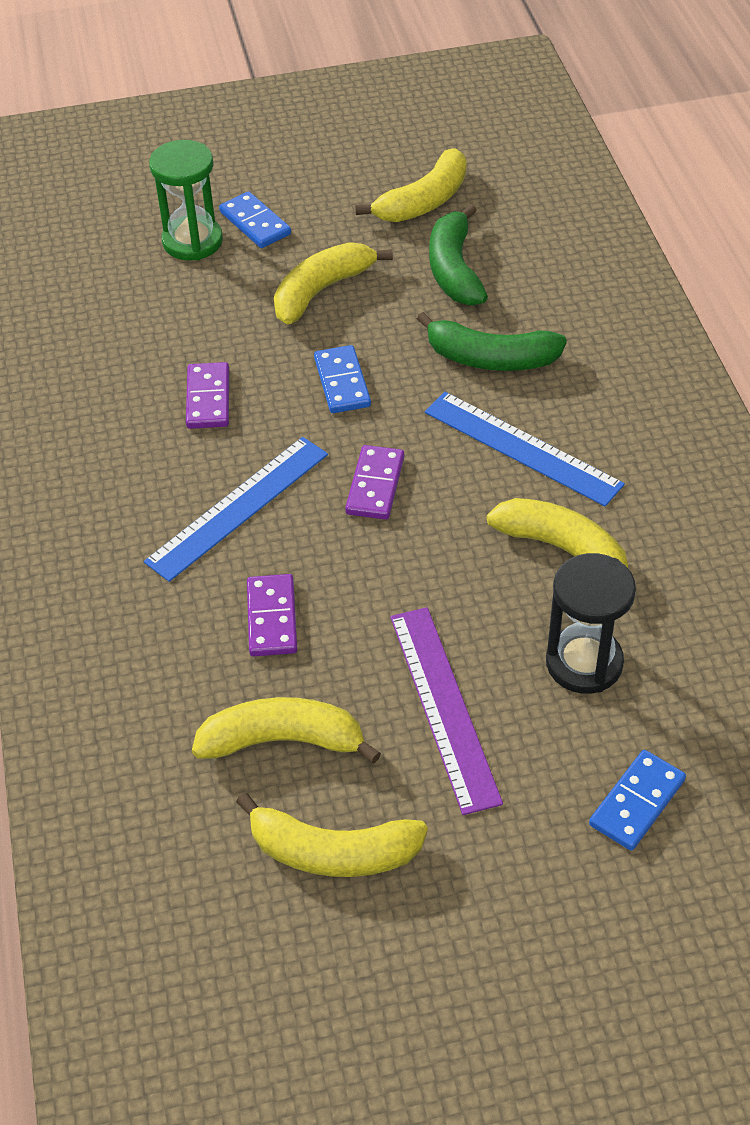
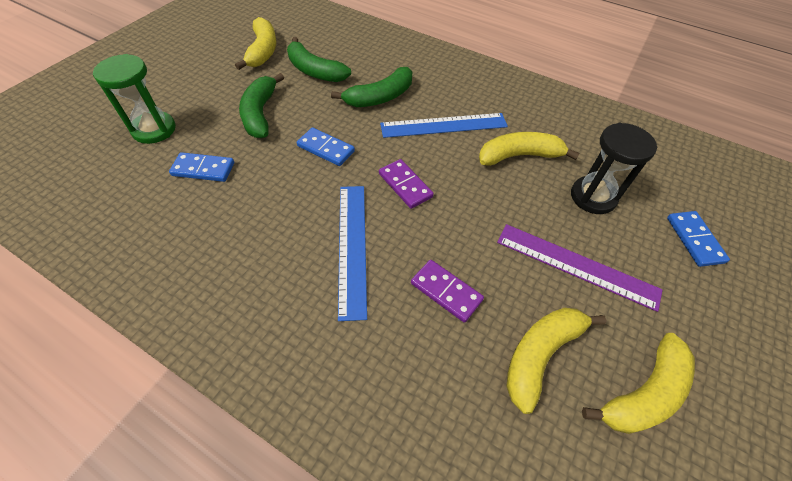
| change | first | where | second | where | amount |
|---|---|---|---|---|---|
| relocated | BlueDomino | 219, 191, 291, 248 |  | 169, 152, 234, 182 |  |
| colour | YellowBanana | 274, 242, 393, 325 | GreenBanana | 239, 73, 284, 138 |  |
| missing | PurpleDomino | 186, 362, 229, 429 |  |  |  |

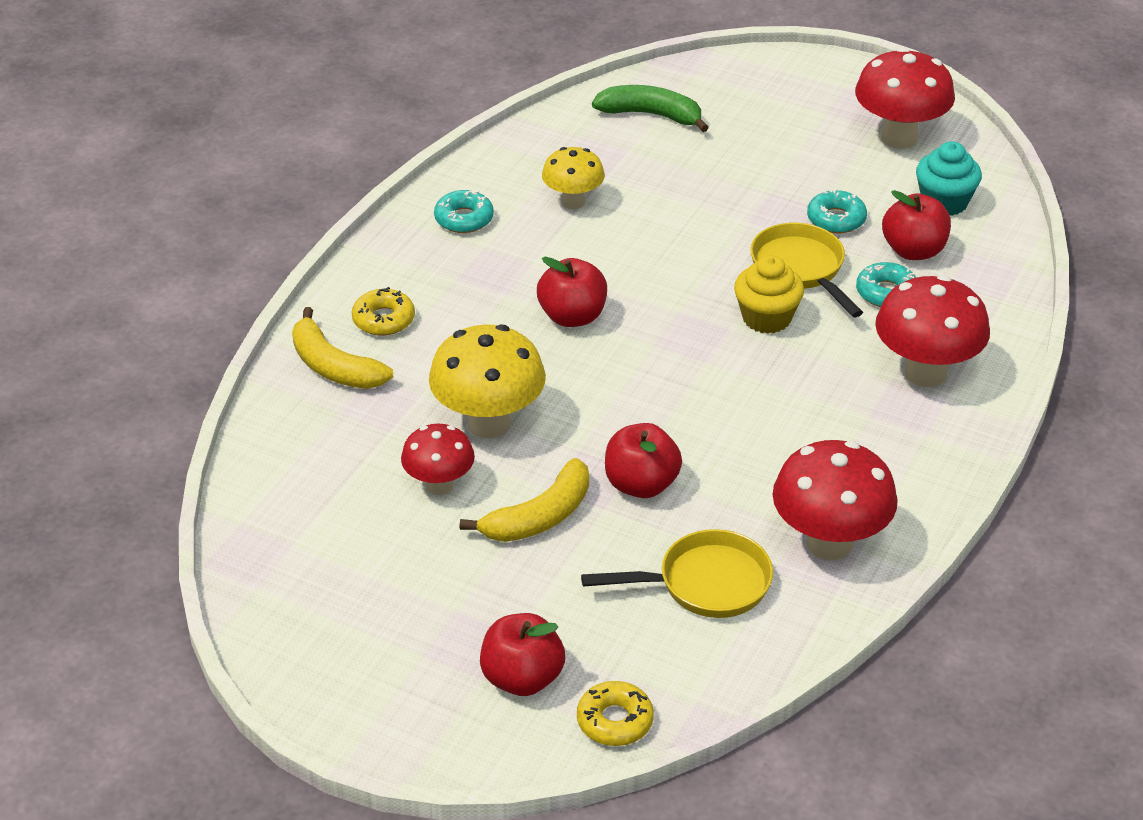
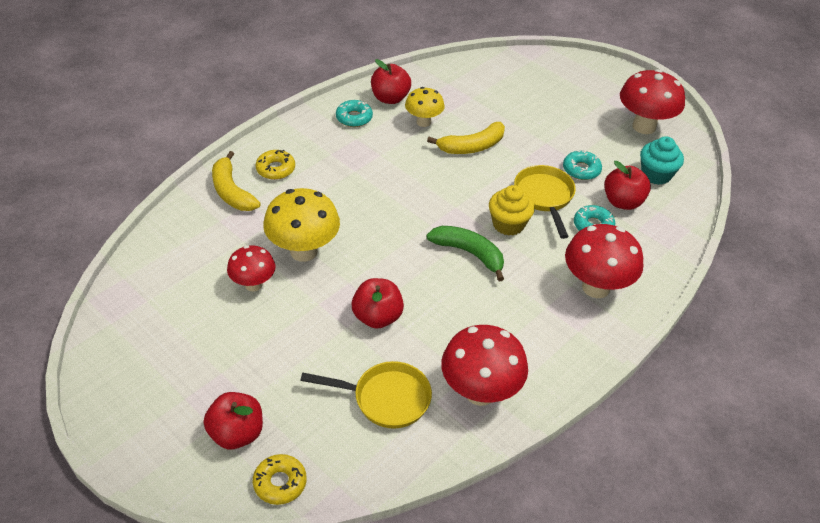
| change | first | where | second | where | amount |
|---|---|---|---|---|---|
| relocated | GreenBanana | 592, 85, 709, 132 |  | 427, 226, 504, 281 |  |
| relocated | RedApple | 537, 257, 607, 327 |  | 371, 59, 411, 104 |  |
| relocated | YellowBanana | 460, 458, 589, 542 |  | 427, 122, 505, 154 |  |

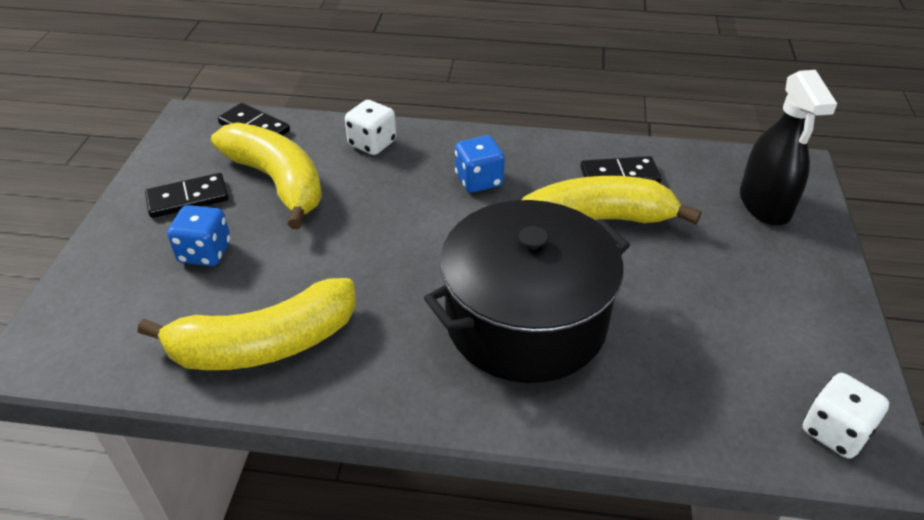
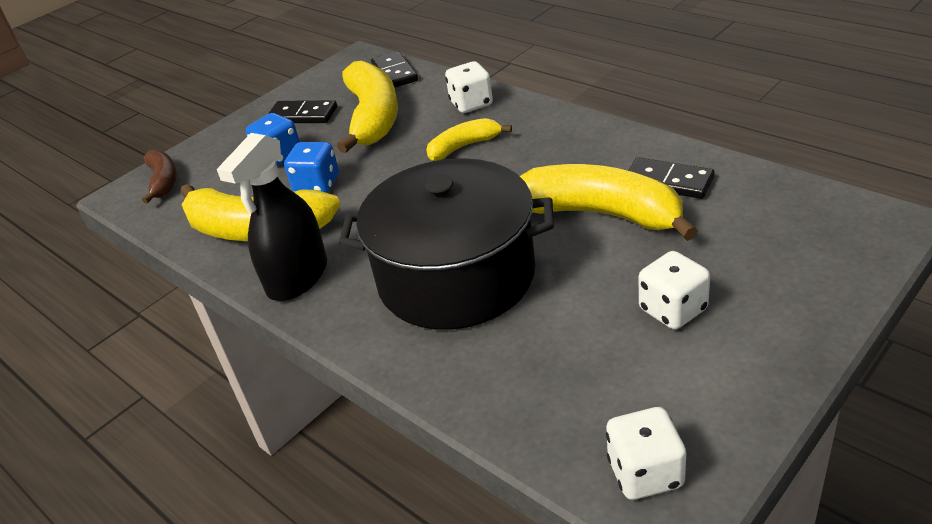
| change | first | where | second | where | amount |
|---|---|---|---|---|---|
| relocated | BlackSprayBottle | 740, 70, 837, 226 |  | 217, 133, 327, 301 |  |
| relocated | BlueDice | 455, 136, 505, 193 |  | 284, 142, 339, 193 |  |
| appeared |  |  | YellowBanana | 426, 118, 512, 161 |  |
| appeared |  |  | BrownBanana | 142, 150, 177, 203 |  |
| appeared |  |  | WhiteDice | 639, 251, 710, 329 |  |

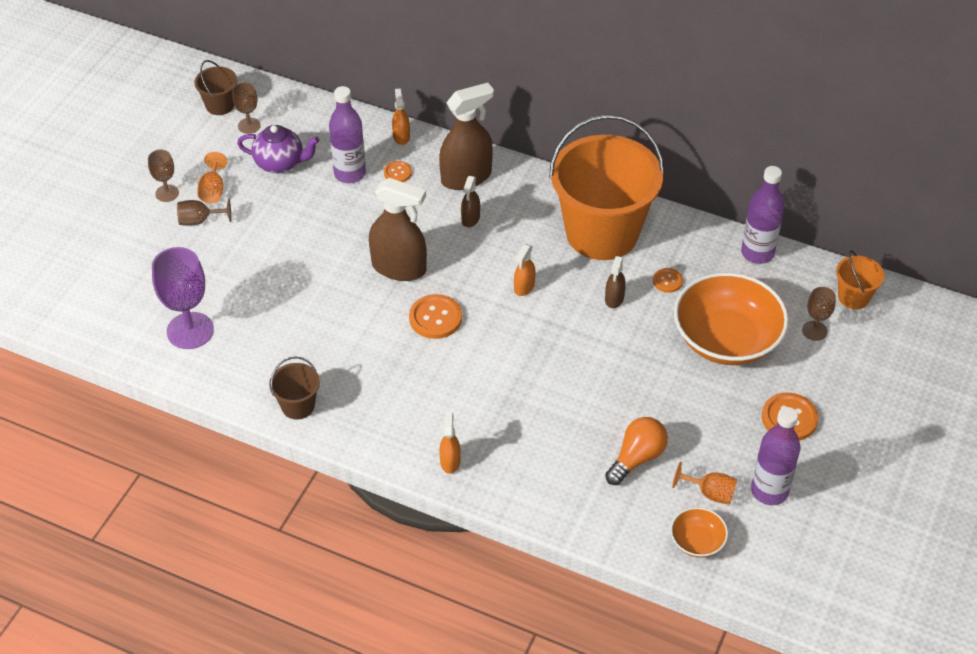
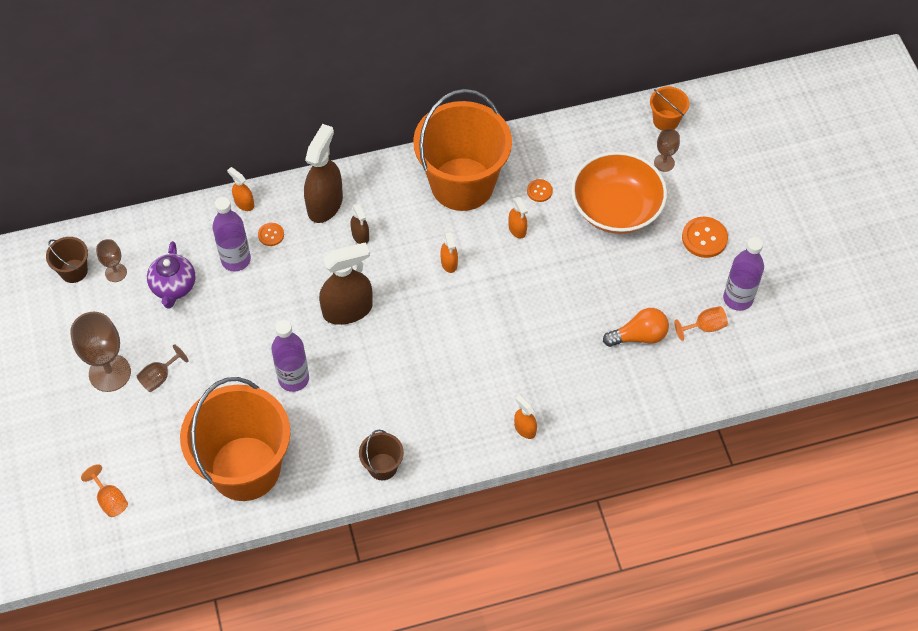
| change | first | where | second | where | amount |
|---|---|---|---|---|---|
| spun | PurpleTeapot | 237, 125, 319, 173 |  | 147, 241, 196, 308 | 120 degrees clockwise |
| size | BrownGoblet | 148, 150, 179, 202 |  | 70, 312, 131, 392 | x1.85 |
| relocated | OrangeGoblet | 197, 152, 228, 203 |  | 81, 464, 128, 517 |  |
| relocated | PurpleBottle | 741, 166, 784, 264 |  | 271, 320, 309, 392 |  |
| exchanged | PurpleGoblet | 152, 247, 214, 349 | OrangeBucket | 180, 377, 291, 501 |  |
| colour | BrownSprayBottle | 605, 256, 626, 308 | OrangeSprayBottle | 509, 197, 528, 238 |  |
| missing | OrangeButton | 409, 294, 462, 339 |  |  |  |
| spun | OrangeLightBulb | 605, 417, 668, 485 |  | 603, 308, 669, 347 | 75 degrees clockwise |
| missing | OrangeBowl | 670, 507, 728, 558 |  |  |  |

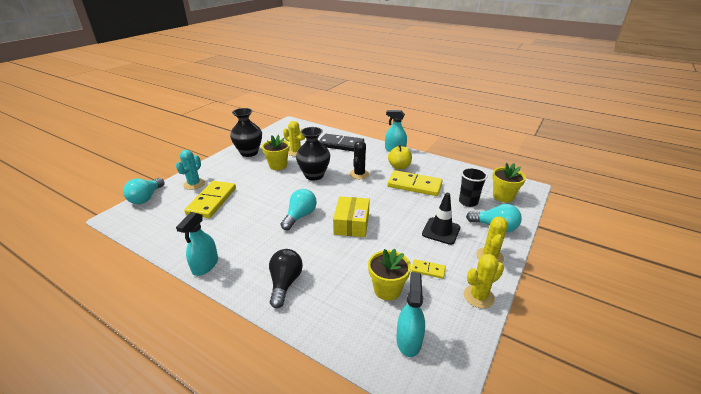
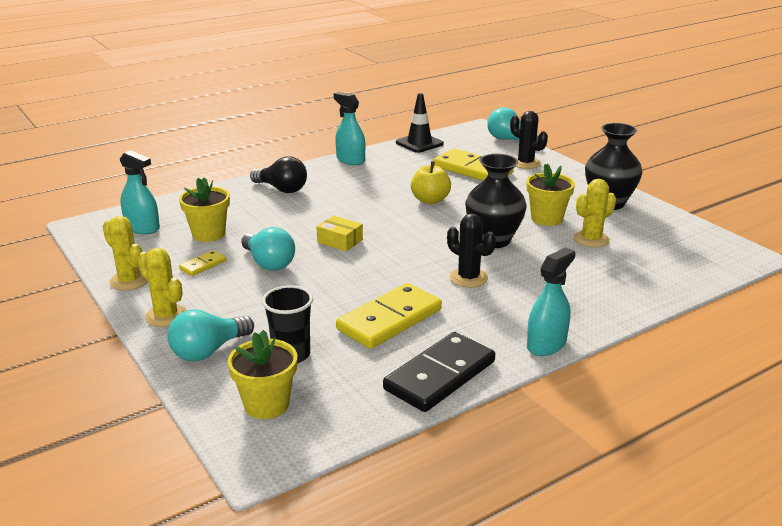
| change | first | where | second | where | amount |
|---|---|---|---|---|---|
| relocated | BlackDomino | 319, 134, 364, 151 |  | 383, 332, 495, 412 |  |
| relocated | YellowApple | 388, 145, 412, 169 |  | 411, 161, 451, 204 |  |
| colour | TurquoiseCactus | 176, 150, 205, 190 | BlackCactus | 510, 111, 548, 169 |  |
| relocated | TurquoiseLightBulb | 281, 189, 317, 230 |  | 241, 227, 295, 271 |  |
| relocated | BlackTrafficCone | 422, 193, 460, 245 |  | 396, 93, 444, 153 |  |
| size | YellowBox | 333, 196, 370, 237 |  | 316, 216, 363, 252 | x0.63 |
| spun | YellowCactus | 464, 254, 504, 309 |  | 102, 216, 148, 291 | 45 degrees counterclockwise |

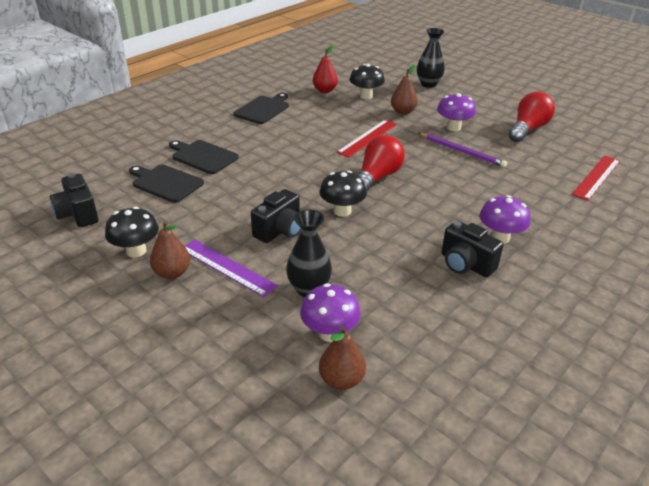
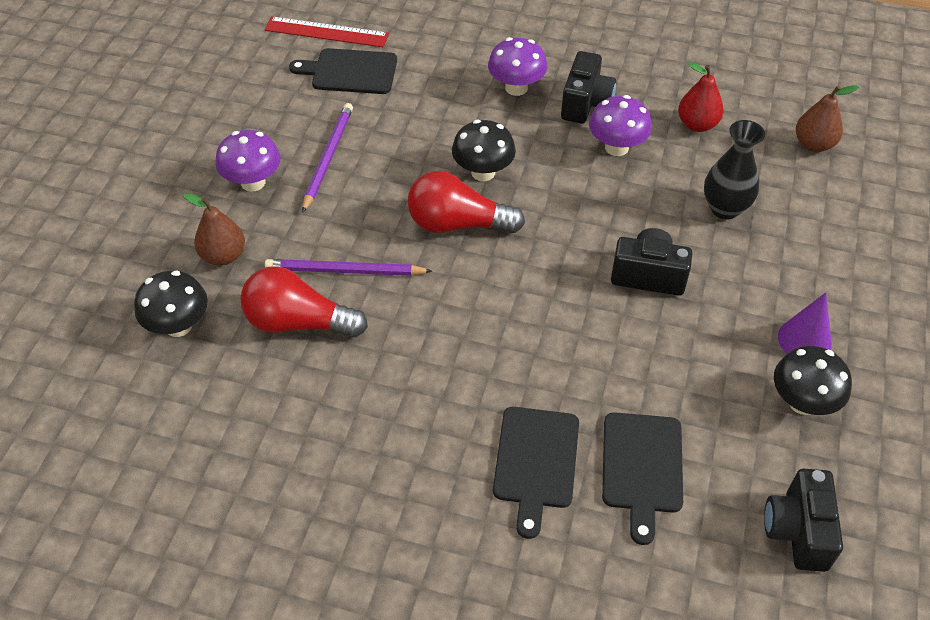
| change | first | where | second | where | amount |
|---|---|---|---|---|---|
| missing | BlackVase | 417, 28, 445, 88 |  |  |  |
| relocated | RedPear | 313, 45, 338, 93 |  | 678, 62, 724, 132 |  |
| relocated | RedLightBulb | 509, 92, 555, 142 |  | 240, 266, 368, 337 |  |
| relocated | BlackCuttingBoard | 233, 93, 289, 124 |  | 289, 48, 397, 94 |  |
| exchanged | RedRuler | 336, 120, 397, 157 | PurplePencil | 265, 259, 432, 276 |  |
| relocated | BlackMushroom | 320, 171, 367, 217 |  | 452, 120, 516, 181 |  |
| spun | BlackCamera | 50, 173, 98, 227 |  | 764, 469, 843, 572 | 150 degrees clockwise |
| exchanged | BrownPear | 150, 221, 190, 279 | PurpleCone | 778, 293, 832, 354 |  |
| missing | PurpleRuler | 185, 240, 278, 297 |  |  |  |
| relocated | PurpleMushroom | 300, 283, 361, 342 |  | 589, 95, 652, 156 |  |

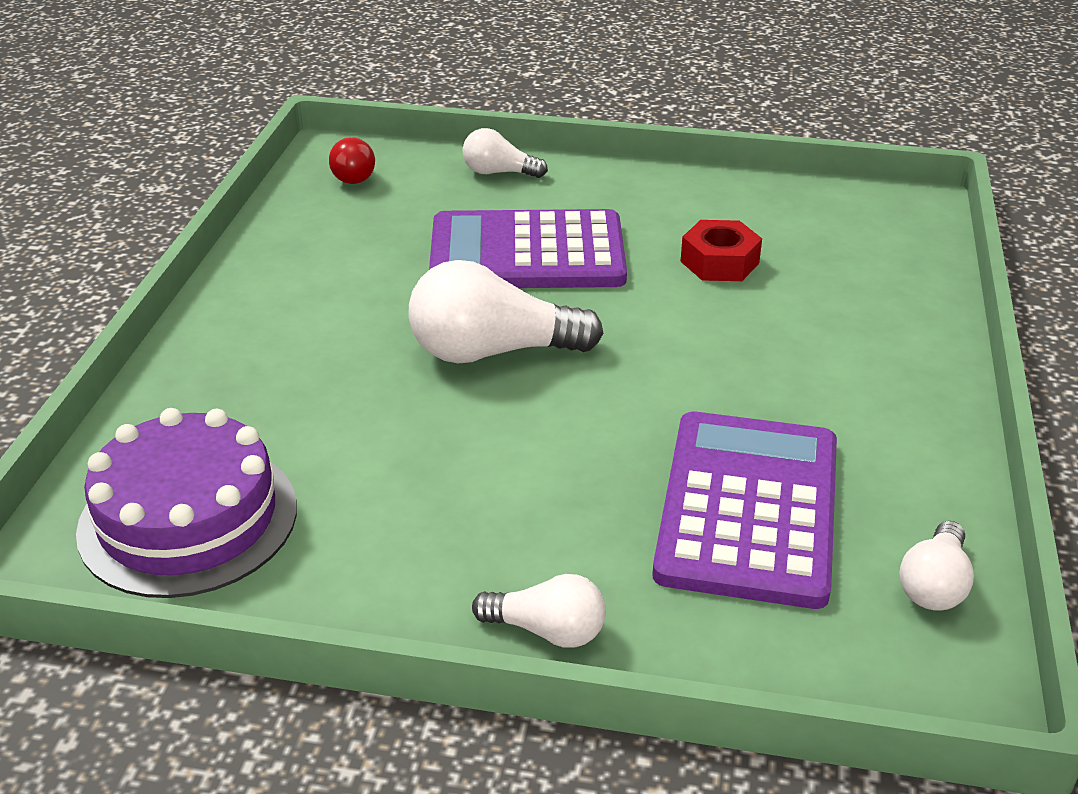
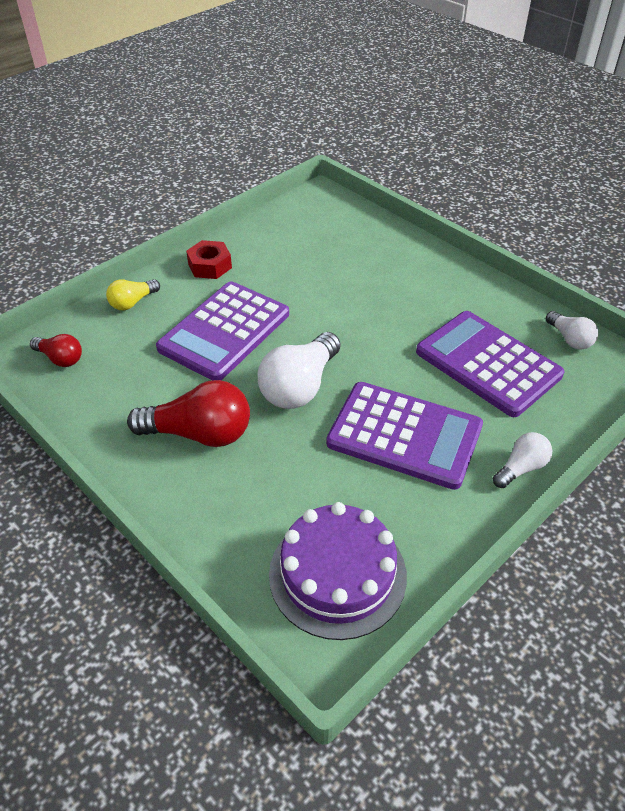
| change | first | where | second | where | amount |
|---|---|---|---|---|---|
| colour | WhiteLightBulb | 462, 128, 548, 178 | YellowLightBulb | 106, 279, 160, 310 |  |
| relocated | RedNut | 680, 220, 762, 281 |  | 186, 240, 232, 279 |  |
| appeared |  |  | RedLightBulb | 127, 380, 250, 447 |  |
| appeared |  |  | PurpleCalculator | 326, 382, 483, 490 |  |

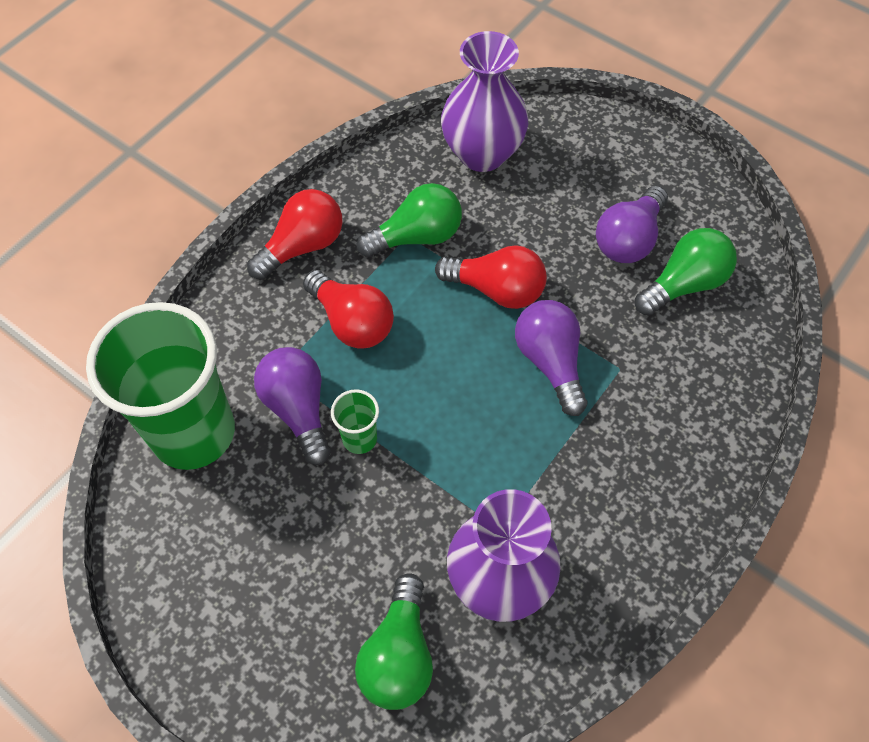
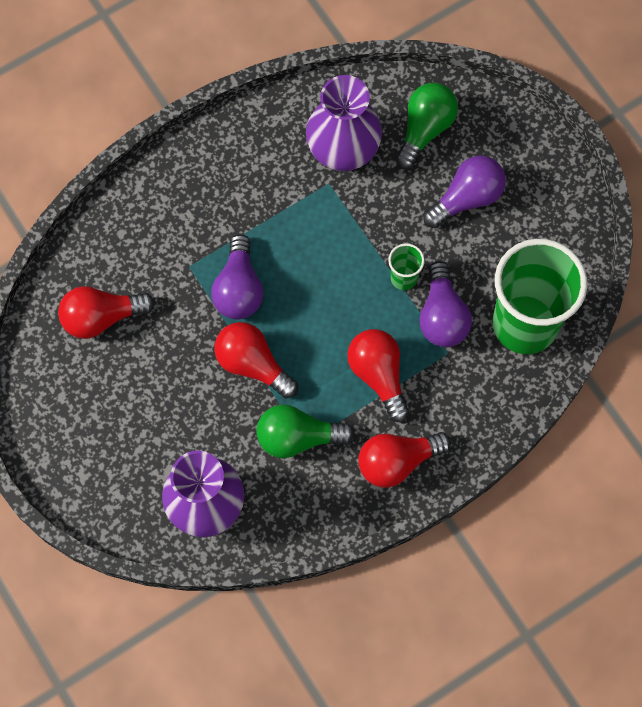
| change | first | where | second | where | amount |
|---|---|---|---|---|---|
| relocated | PurpleLightBulb | 596, 186, 668, 263 |  | 423, 155, 506, 228 |  |
| colour | GreenLightBulb | 635, 228, 737, 316 | RedLightBulb | 58, 286, 155, 339 |  |

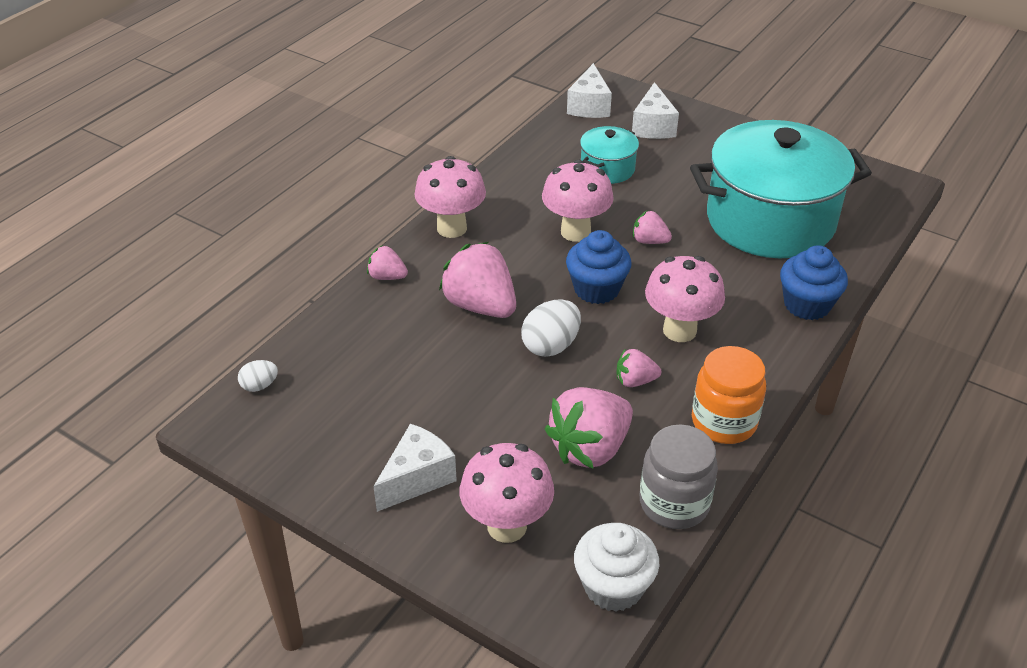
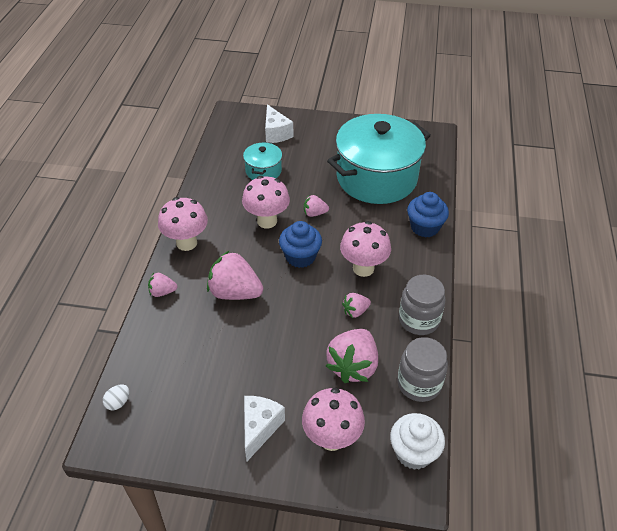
| change | first | where | second | where | amount |
|---|---|---|---|---|---|
| missing | WhiteCheese | 567, 63, 612, 118 |  |  |  |
| missing | WhiteEgg | 521, 299, 581, 357 |  |  |  |
| colour | OrangeJar | 692, 346, 766, 444 | GreyJar | 399, 275, 445, 335 |  |

